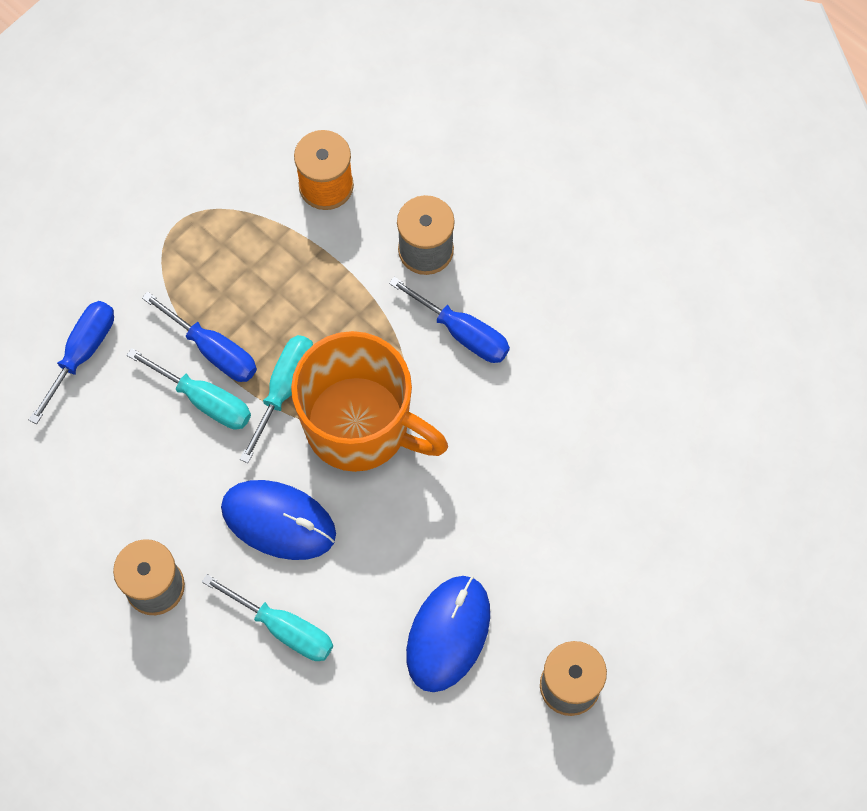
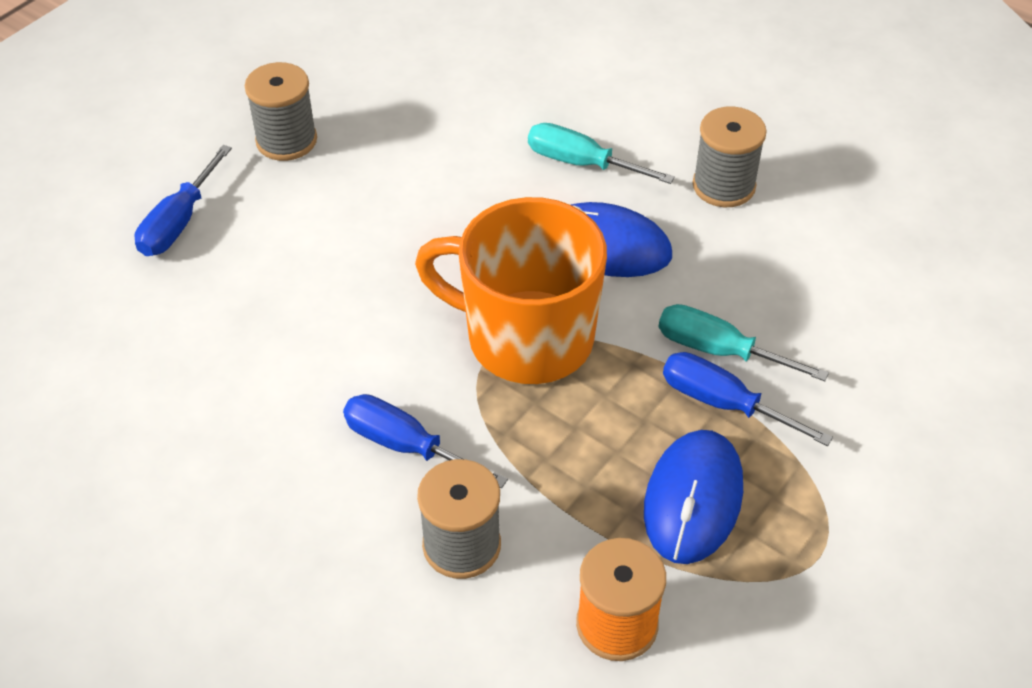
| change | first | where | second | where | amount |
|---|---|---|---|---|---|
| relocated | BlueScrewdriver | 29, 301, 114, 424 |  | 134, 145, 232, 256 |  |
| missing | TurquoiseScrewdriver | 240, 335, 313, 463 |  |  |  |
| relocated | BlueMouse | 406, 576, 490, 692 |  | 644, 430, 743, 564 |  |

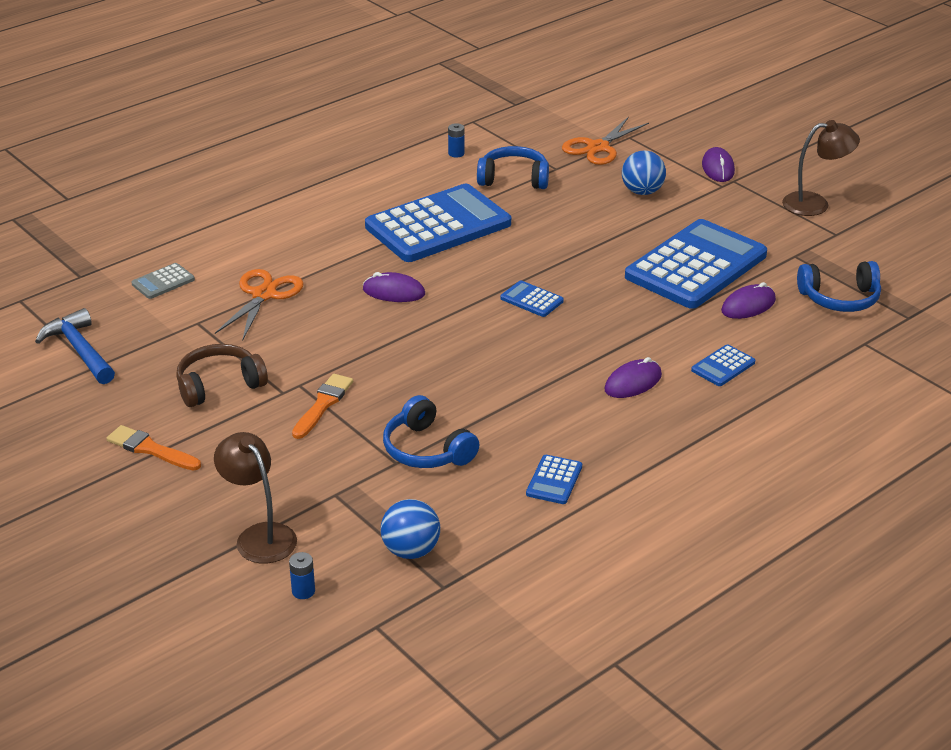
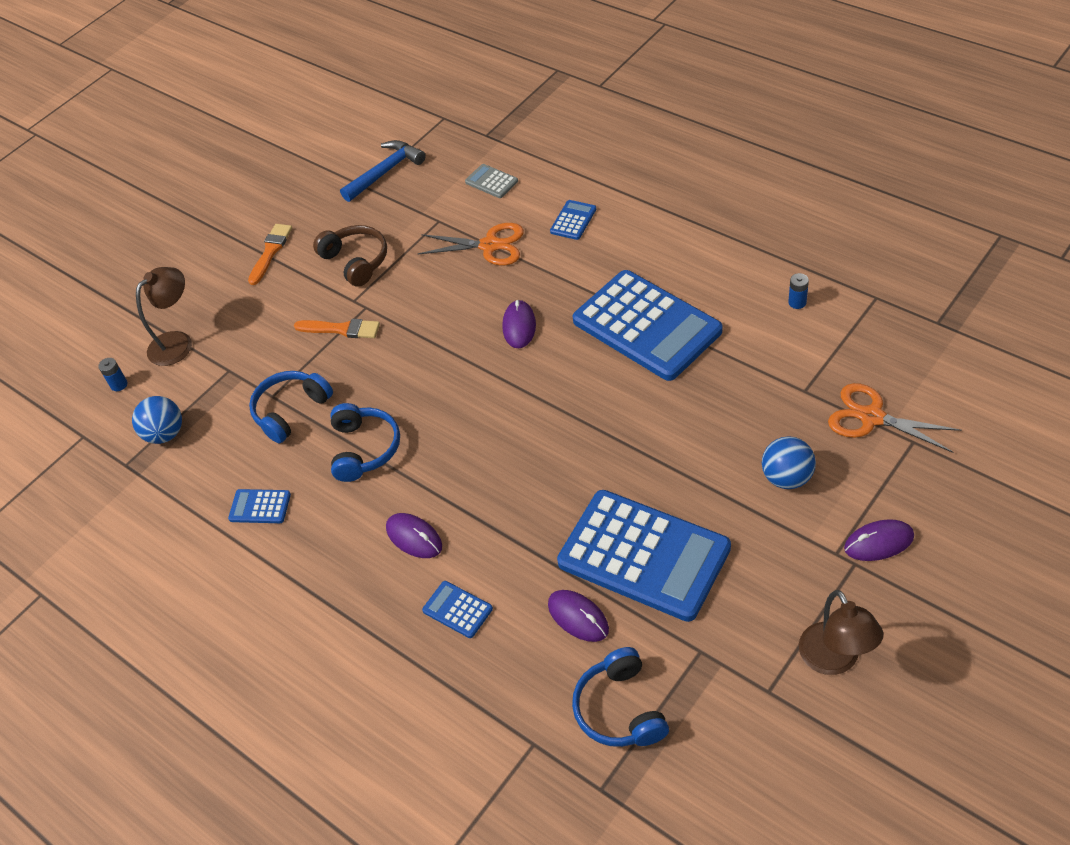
| change | first | where | second | where | amount |
|---|---|---|---|---|---|
| relocated | BlueHeadphones | 477, 146, 549, 189 |  | 331, 403, 400, 482 |  |
| relocated | BlueCalculator | 501, 280, 564, 317 |  | 550, 200, 596, 240 |  |

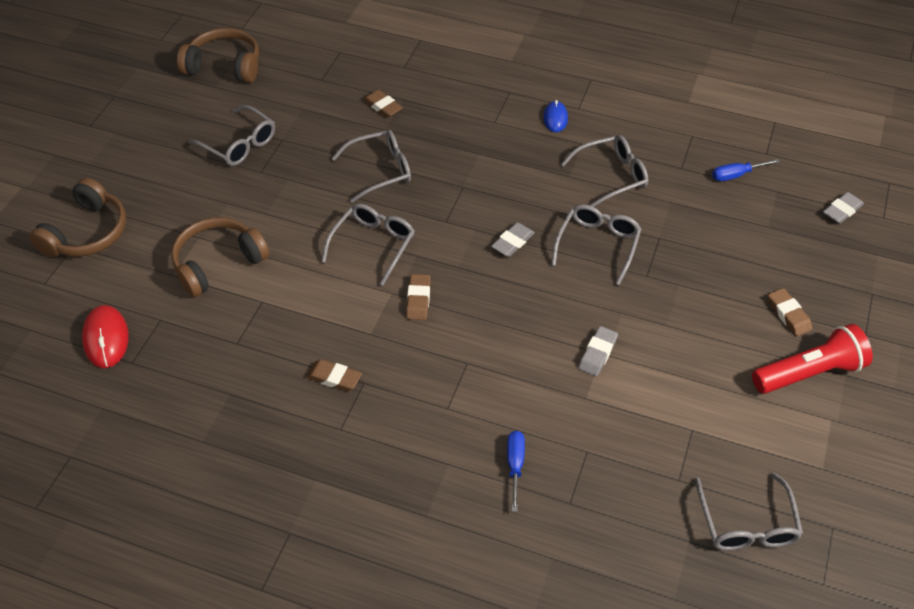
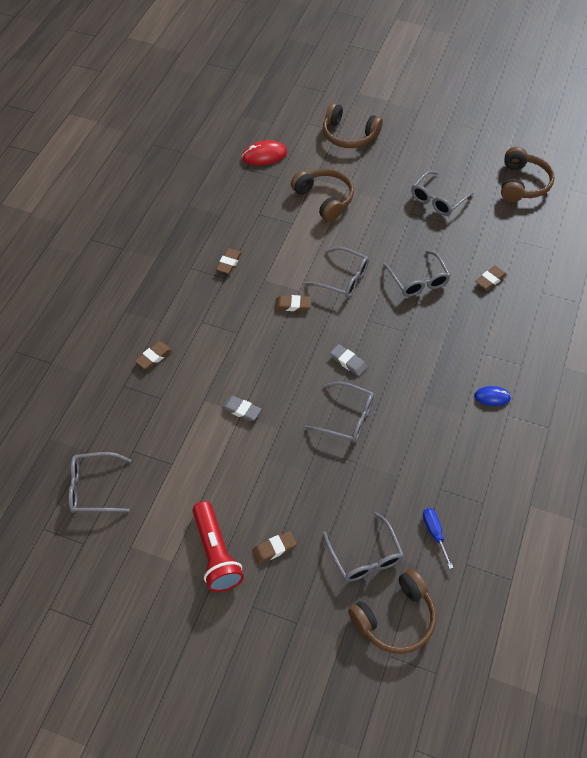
| change | first | where | second | where | amount |
|---|---|---|---|---|---|
| relocated | GreyGlasses | 561, 135, 648, 207 |  | 323, 512, 404, 582 |  |
| exchanged | GreyEraser | 823, 192, 864, 224 | BrownHeadphones | 348, 569, 436, 654 |  |
| exchanged | BlueScrewdriver | 507, 431, 525, 512 | BrownEraser | 135, 342, 172, 369 |  |

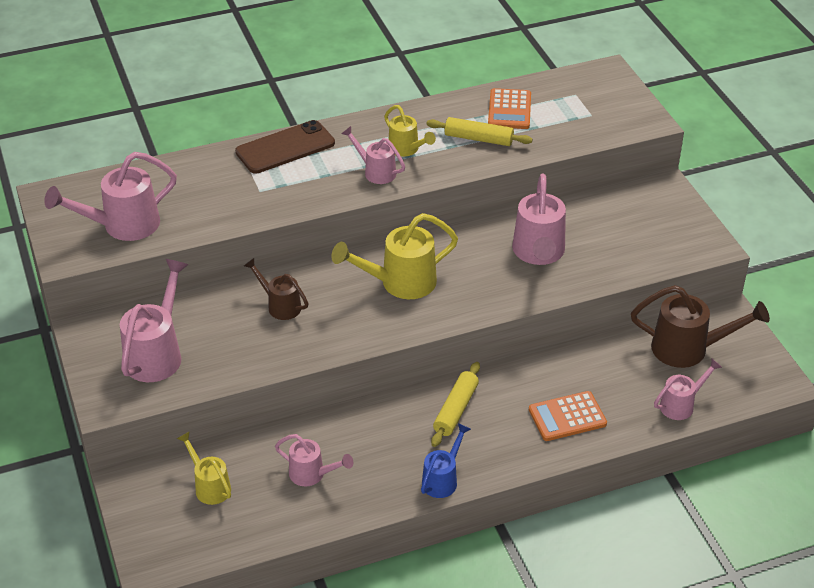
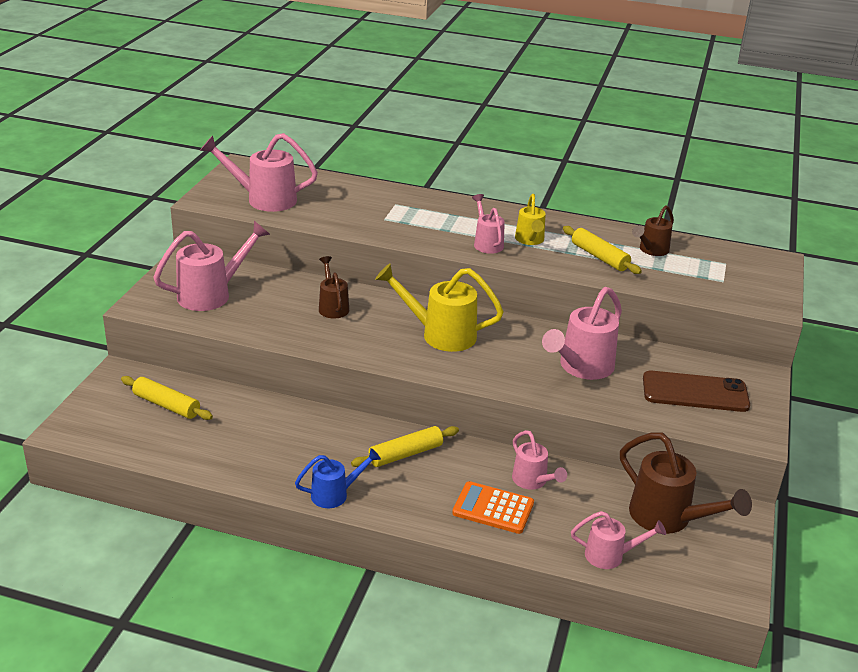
| change | first | where | second | where | amount |
|---|---|---|---|---|---|
| exchanged | OrangeCalculator | 488, 88, 531, 129 | BrownWateringCan | 632, 205, 674, 256 |  |
| relocated | BrownPhone | 235, 120, 335, 174 |  | 643, 370, 750, 412 |  |
| exchanged | YellowWateringCan | 177, 431, 231, 505 | YellowRollingPin | 121, 376, 213, 420 |  |
| relocated | PinkWateringCan | 275, 434, 353, 486 |  | 512, 430, 567, 490 |  |

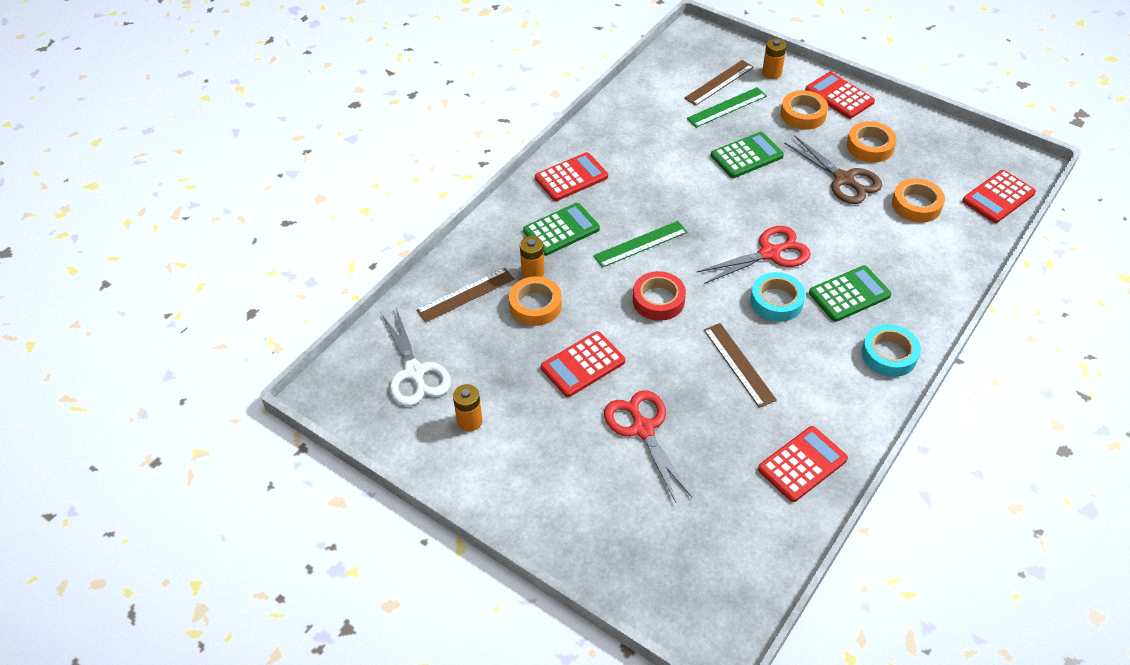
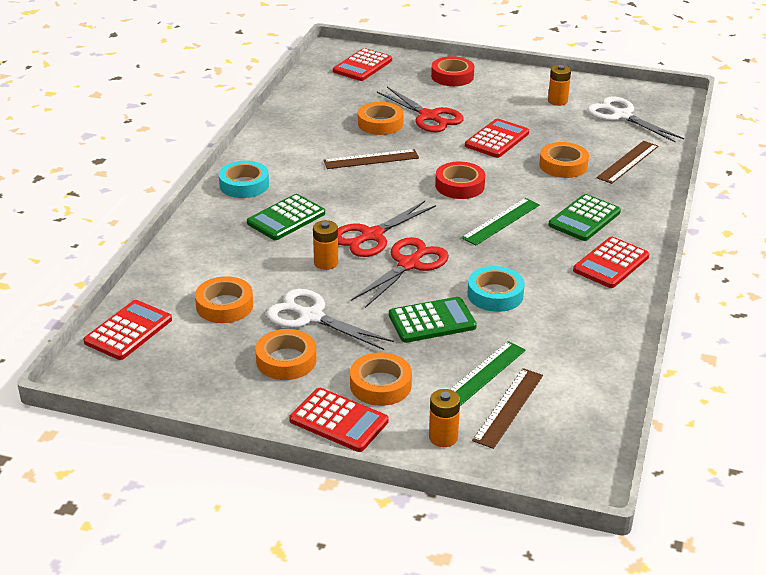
| change | first | where | second | where | amount |
|---|---|---|---|---|---|
| spun | GreenCalculator | 711, 132, 784, 178 |  | 389, 297, 477, 343 | 150 degrees counterclockwise |
| colour | BrownScissors | 784, 135, 882, 204 | WhiteScissors | 266, 289, 394, 350 |  |
| relocated | OrangeBattery | 520, 236, 545, 278 |  | 313, 220, 338, 270 |  |
| relocated | TurquoiseTape | 751, 272, 805, 322 |  | 467, 266, 525, 312 |  |
| spun | BrownRuler | 704, 323, 777, 408 |  | 323, 149, 419, 169 | 60 degrees counterclockwise |
| relocated | RedCalculator | 758, 426, 848, 502 |  | 333, 48, 392, 81 |  |
| appeared |  |  | RedTape | 431, 56, 474, 86 |  |
| appeared |  |  | OrangeTape | 358, 102, 404, 135 |  |
| appeared |  |  | RedScissors | 351, 237, 449, 308 |  |

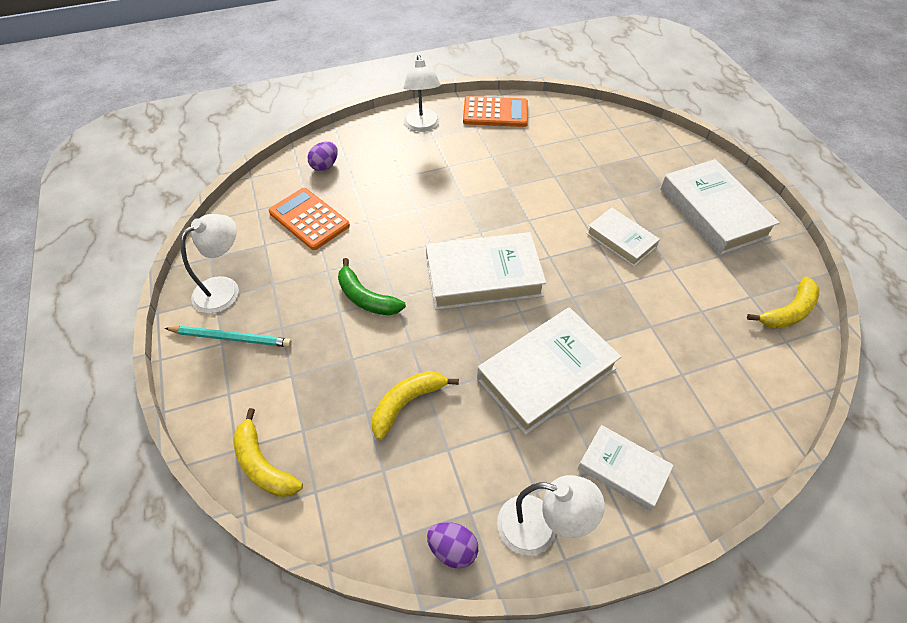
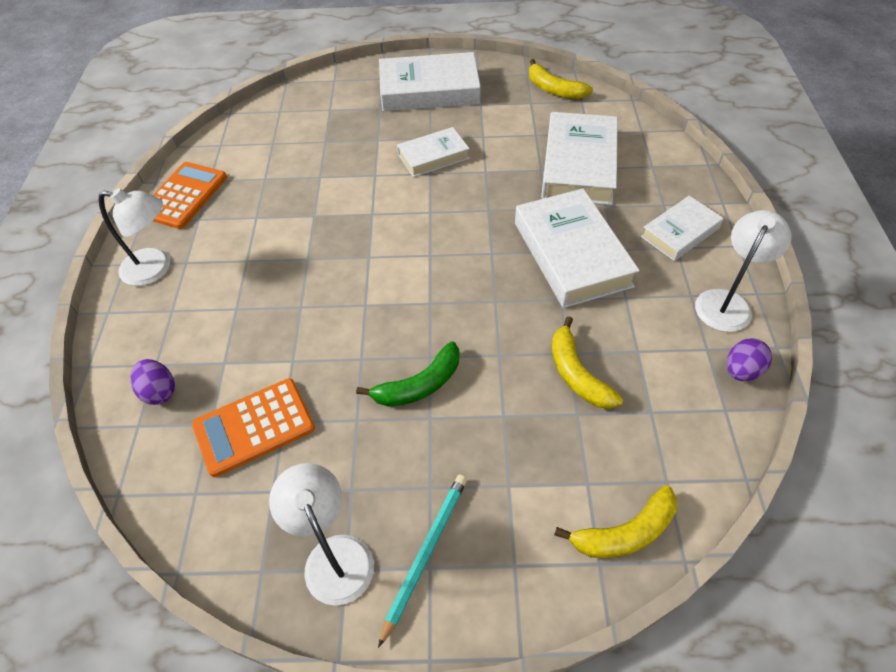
| change | first | where | second | where | amount |
|---|---|---|---|---|---|
| relocated | WhiteBook | 426, 232, 546, 310 |  | 541, 112, 618, 205 |  |
| spun | YellowBanana | 747, 276, 819, 329 |  | 529, 59, 593, 99 | 150 degrees clockwise |

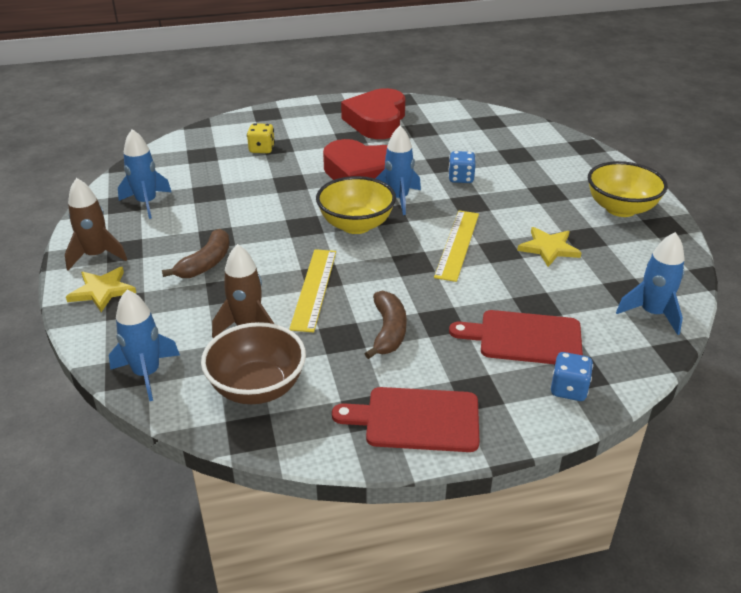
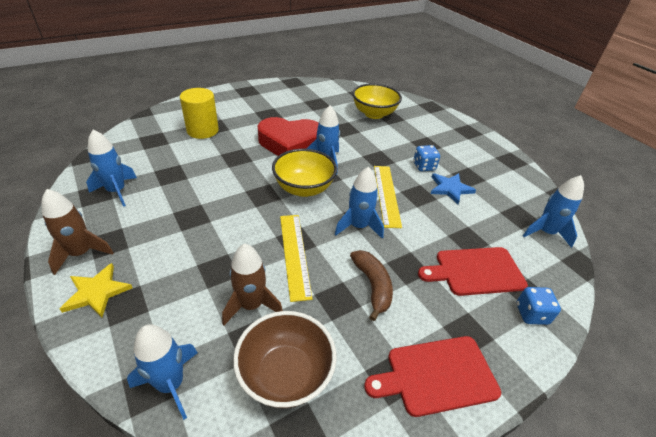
| change | first | where | second | where | amount |
|---|---|---|---|---|---|
| missing | RedHeart | 341, 88, 405, 139 |  |  |  |
| exchanged | YellowDice | 247, 123, 275, 153 | YellowCylinder | 180, 88, 219, 139 |  |
| relocated | BlueDice | 448, 151, 476, 183 |  | 413, 145, 440, 171 |  |
| relocated | YellowBowl | 588, 161, 668, 217 |  | 352, 84, 402, 119 |  |
| colour | YellowStar | 517, 227, 582, 267 | BlueStar | 431, 173, 476, 204 |  |
| missing | BrownBanana | 162, 229, 230, 278 |  |  |  |
| appeared |  |  | BlueRocket | 335, 167, 384, 239 |  |

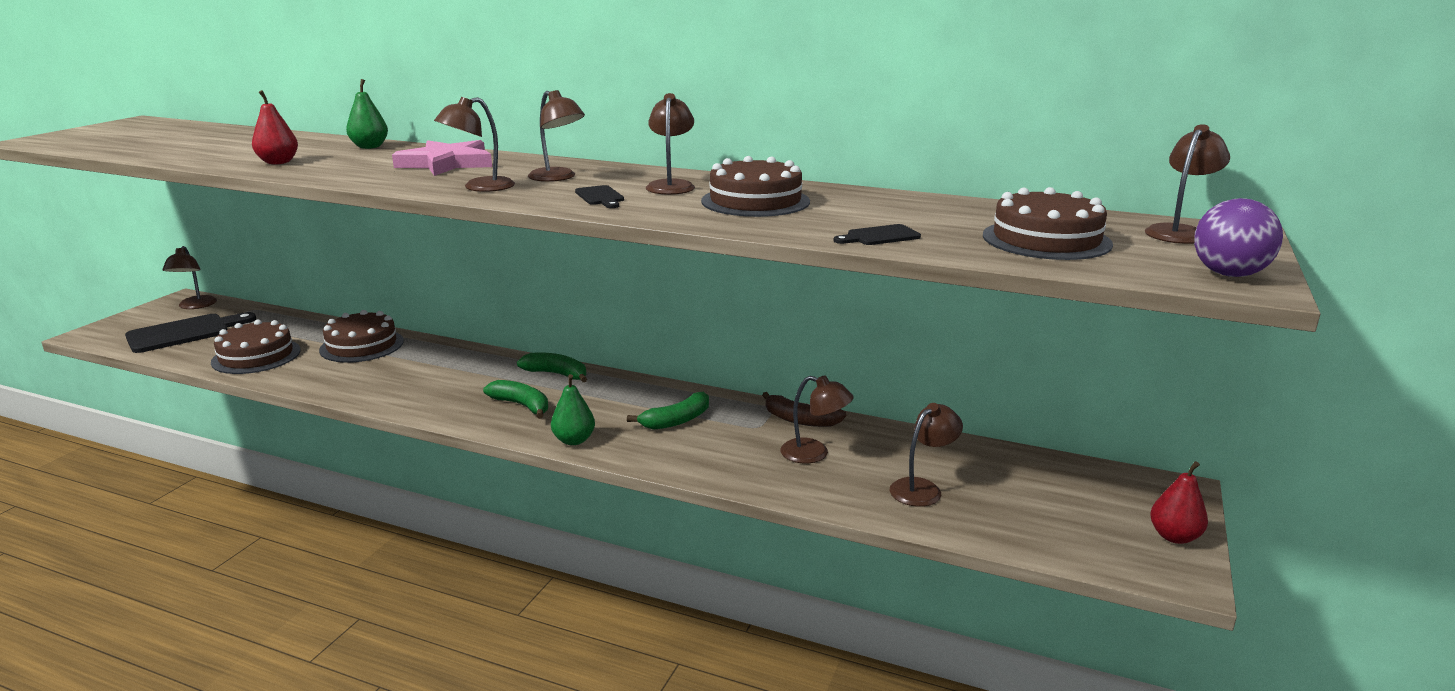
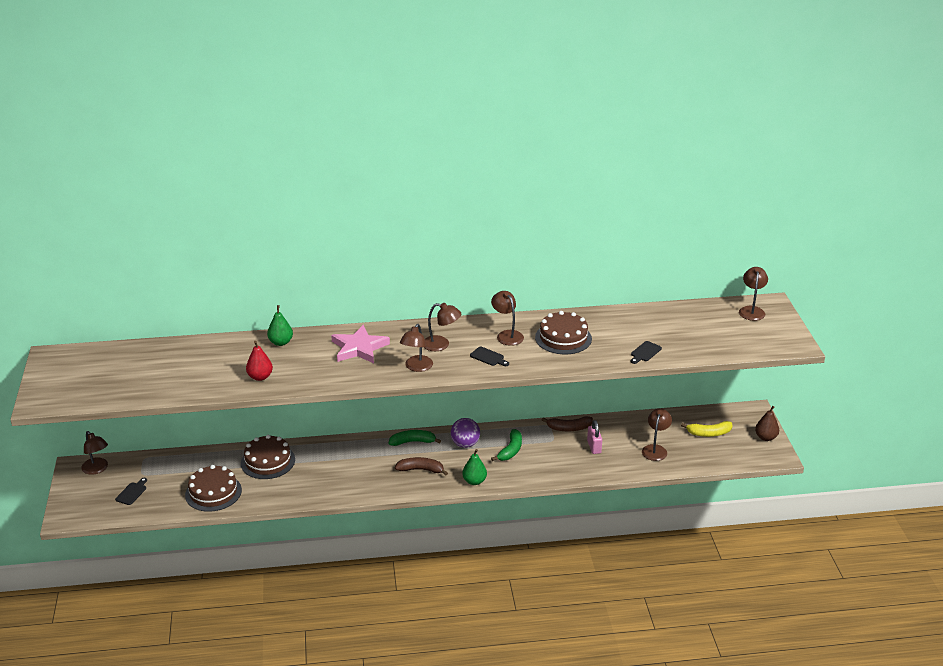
| change | first | where | second | where | amount |
|---|---|---|---|---|---|
| missing | BrownCake | 983, 187, 1113, 260 |  |  |  |
| relocated | PurpleBall | 1194, 198, 1283, 277 |  | 451, 418, 480, 448 |  |
| size | BlackCuttingBoard | 125, 312, 256, 353 |  | 115, 478, 147, 505 | x0.48 |
| exchanged | BrownLamp | 780, 376, 854, 463 | PinkPadlock | 587, 420, 602, 454 |  |
| colour | GreenBanana | 483, 380, 548, 419 | BrownBanana | 395, 457, 448, 475 |  |
| colour | RedPear | 1150, 461, 1208, 544 | BrownPear | 755, 406, 779, 441 |  |
| appeared |  |  | YellowBanana | 681, 421, 733, 437 |  |

